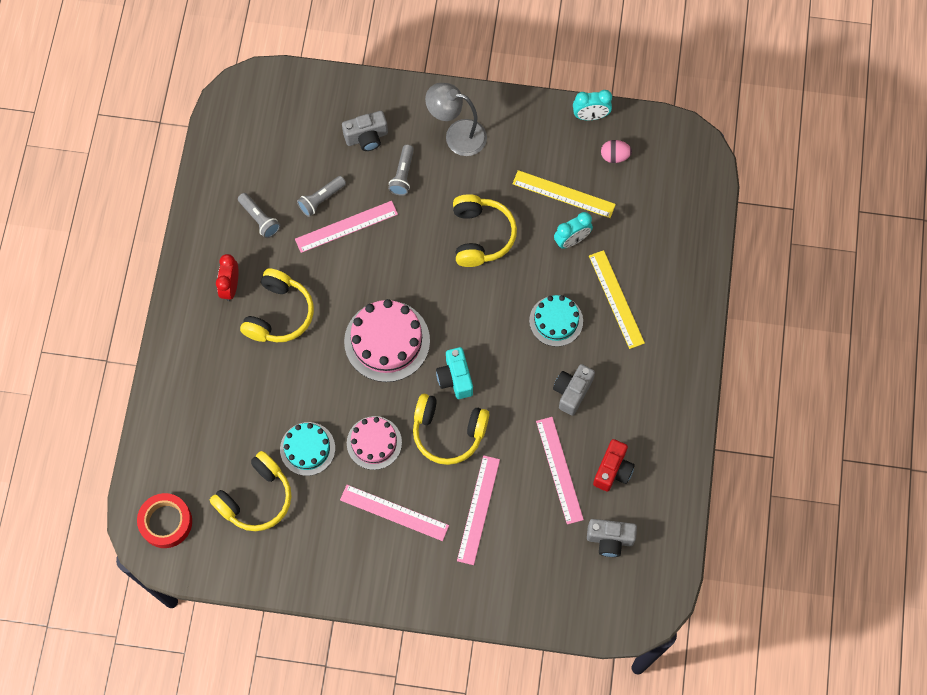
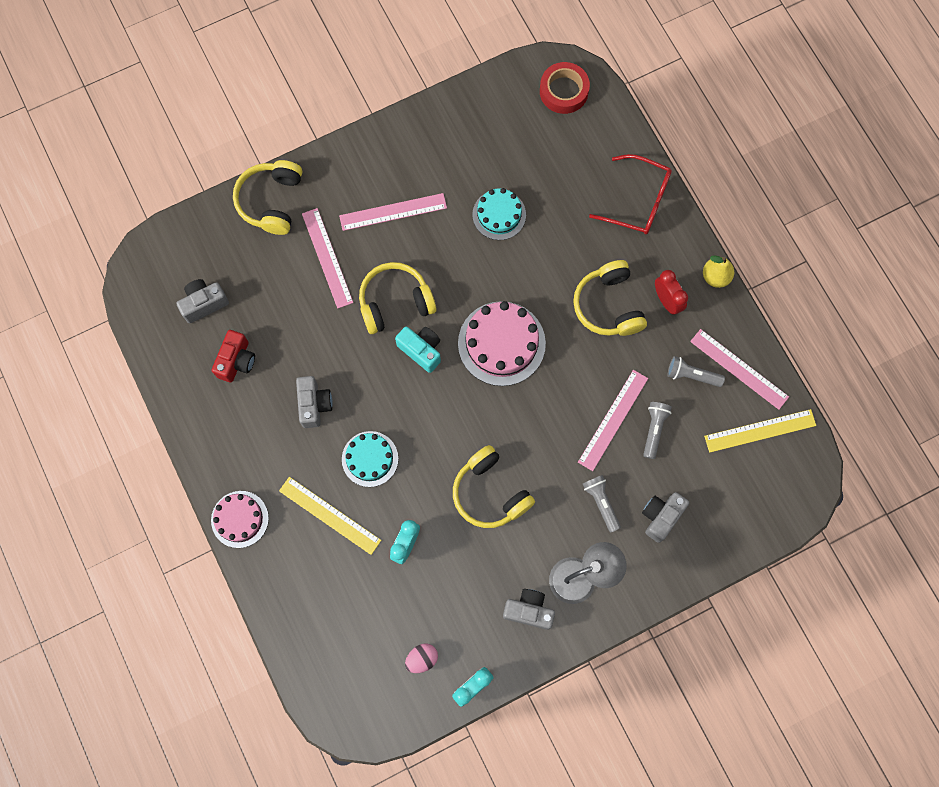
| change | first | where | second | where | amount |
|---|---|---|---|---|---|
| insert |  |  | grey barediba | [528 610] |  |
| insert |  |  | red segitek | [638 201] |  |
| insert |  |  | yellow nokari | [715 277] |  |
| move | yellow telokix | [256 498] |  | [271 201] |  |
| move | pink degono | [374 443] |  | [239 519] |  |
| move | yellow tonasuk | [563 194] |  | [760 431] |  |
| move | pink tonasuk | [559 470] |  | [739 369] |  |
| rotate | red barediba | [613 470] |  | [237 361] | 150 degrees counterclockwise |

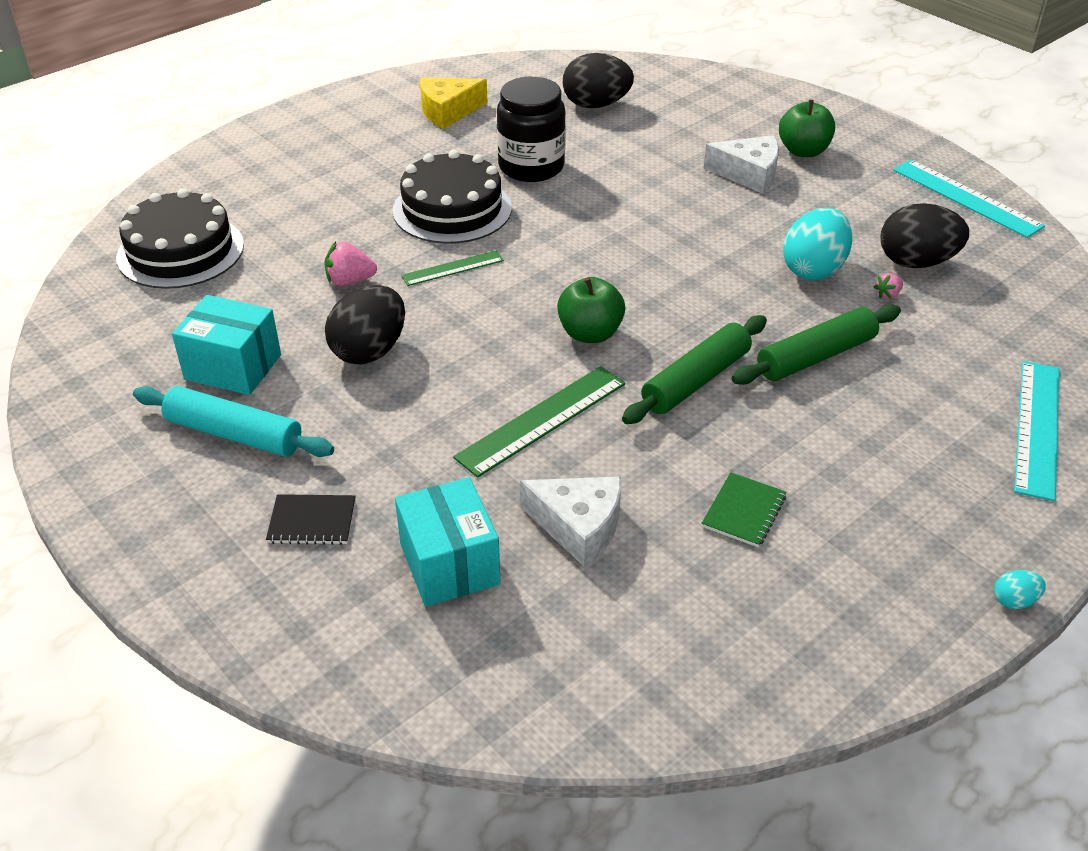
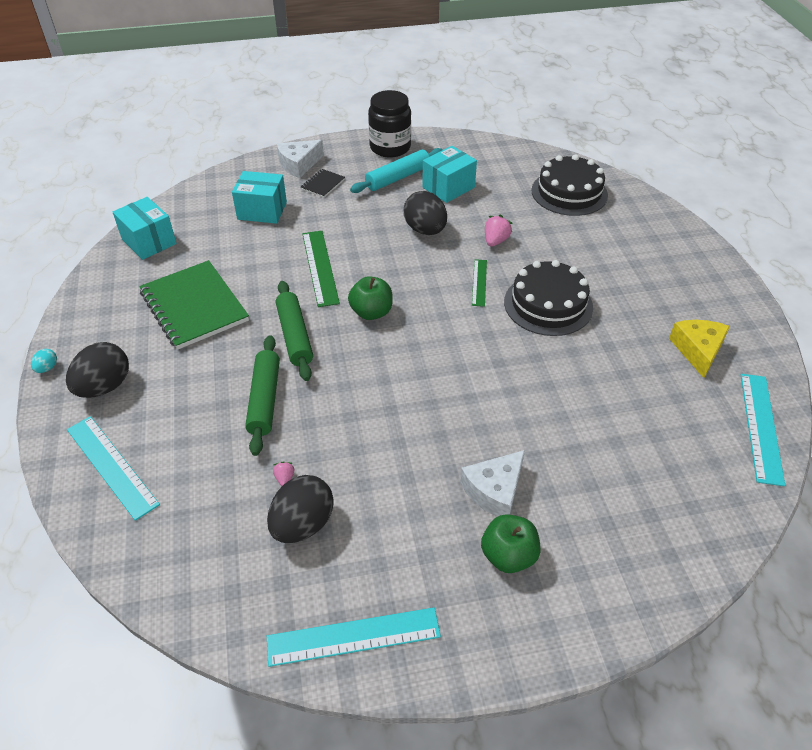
| change | first | where | second | where | amount |
|---|---|---|---|---|---|
| delete | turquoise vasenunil | [813 269] |  |  |  |
| insert |  |  | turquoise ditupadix | [149 241] |  |
| insert |  |  | turquoise tonasuk | [760 427] |  |
| move | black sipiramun | [531 167] |  | [390 147] |  |
| move | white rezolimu | [579 526] |  | [299 164] |  |
| move | black vasenunil | [596 105] |  | [104 387] |  |
| resize | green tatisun | [744 511] |  | [194 306] | x2.24 |

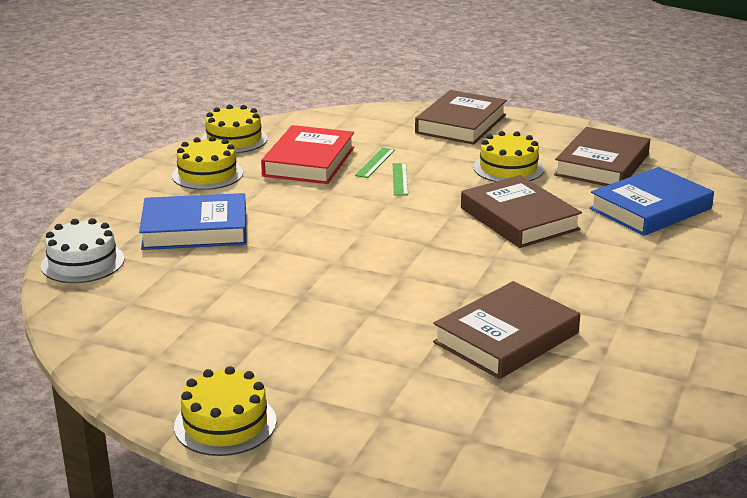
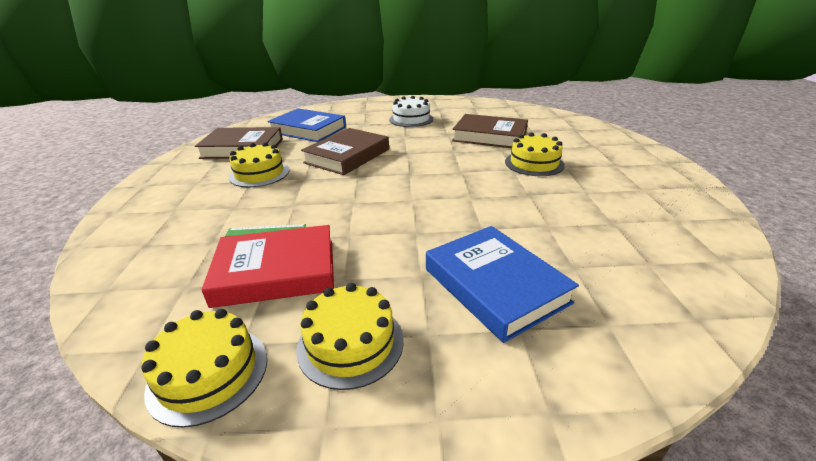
| change | first | where | second | where | amount |
|---|---|---|---|---|---|
| delete | green tonasuk | [400 179] |  |  |  |
| delete | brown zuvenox | [461 124] |  |  |  |
| move | white degono | [83 262] |  | [411 119] |  |
| move | yellow degono | [225 423] |  | [534 163] |  |

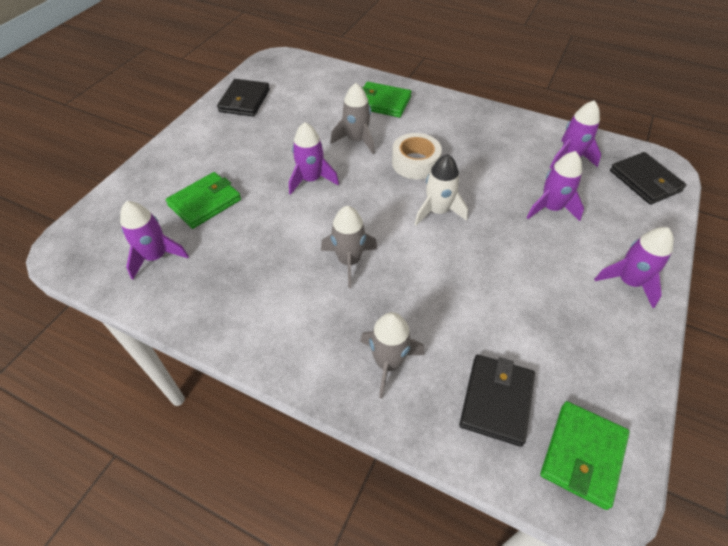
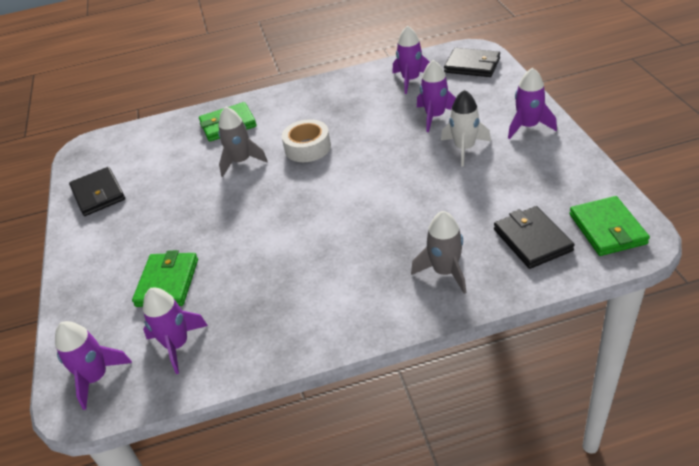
| change | first | where | second | where | amount |
|---|---|---|---|---|---|
| delete | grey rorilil | [349 261] |  |  |  |
| move | purple rorilil | [311 180] |  | [96 377] |  |
| move | white rorilil | [437 211] |  | [464 148] |  |

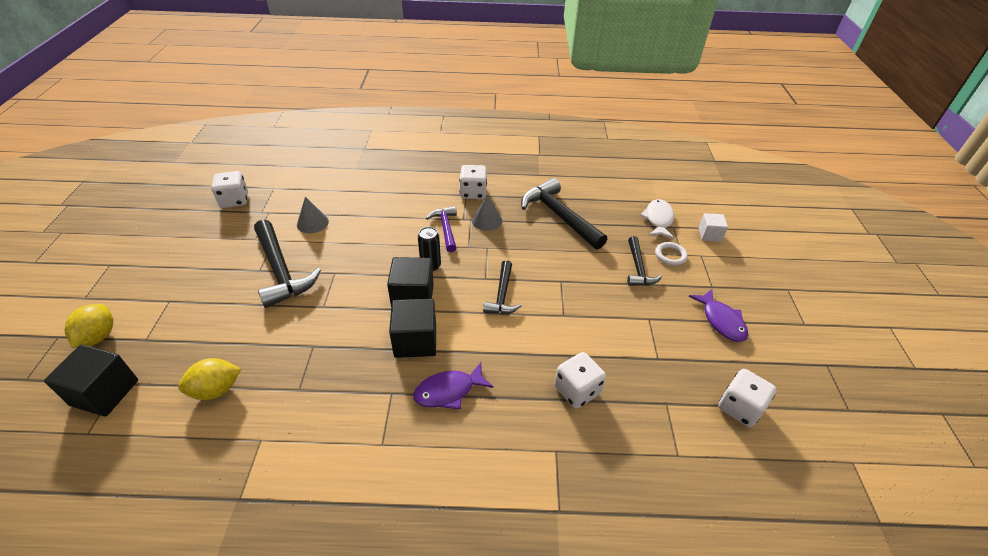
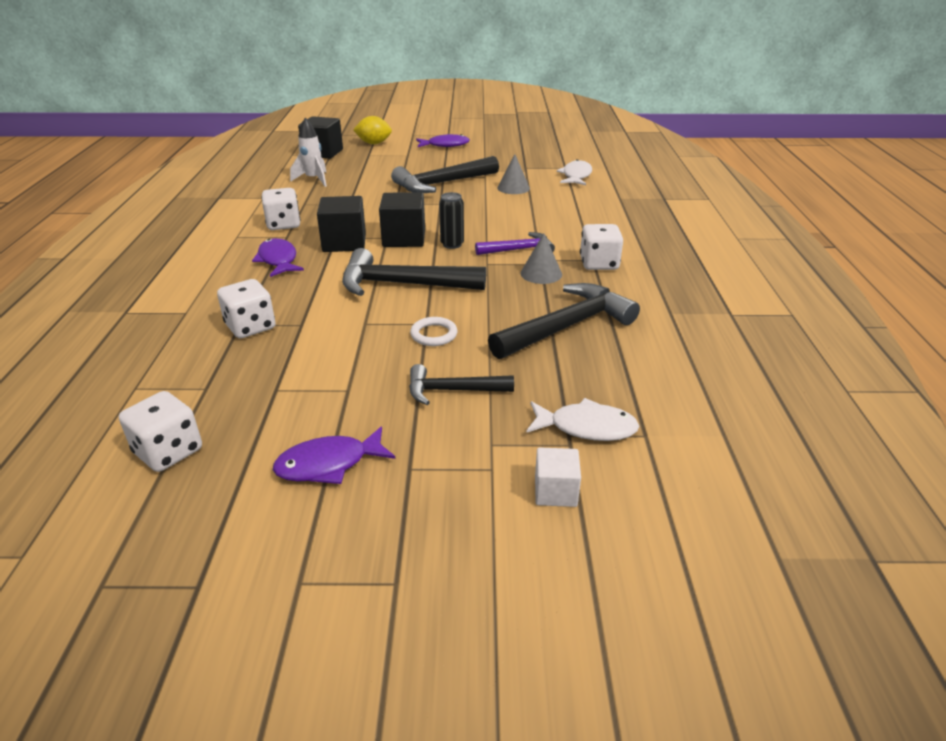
| change | first | where | second | where | amount |
|---|---|---|---|---|---|
| insert |  |  | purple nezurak | [445 145] |  |
| insert |  |  | white nezurak | [576 176] |  |
| move | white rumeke | [234 200] |  | [283 224] |  |
| move | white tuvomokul | [670 255] |  | [434 334] |  |
| replace | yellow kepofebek | [216 390] | white rorilil | [314 179] |  |
| resize | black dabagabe | [502 295] |  | [403 284] | x1.71 |

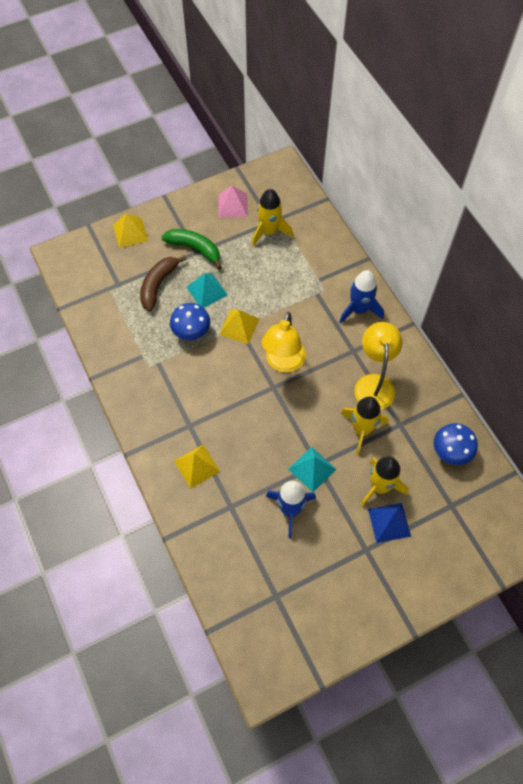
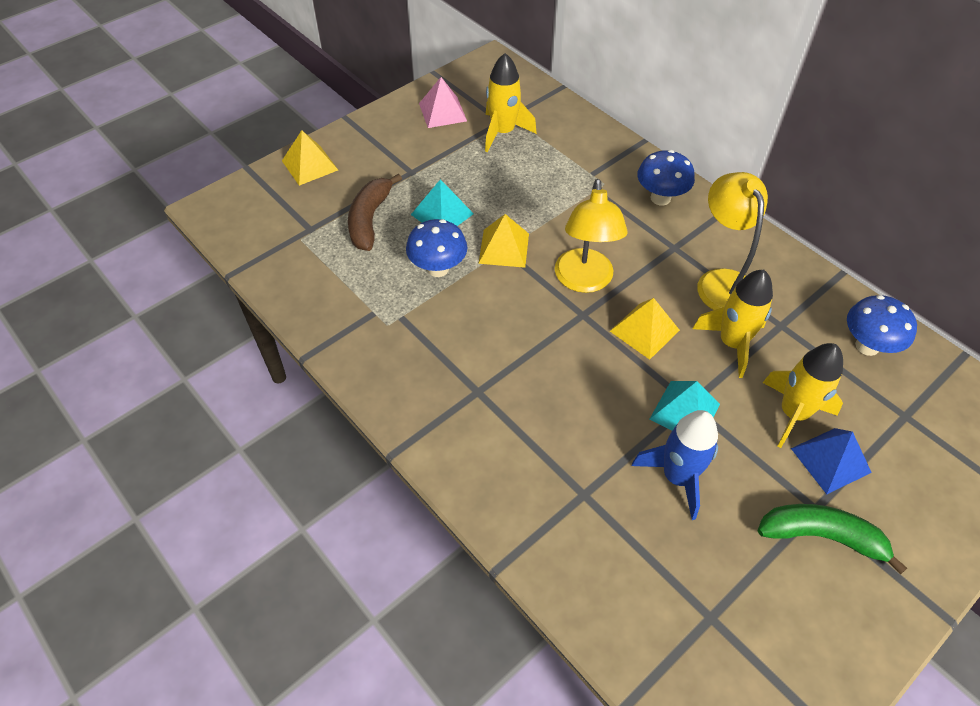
| change | first | where | second | where | amount |
|---|---|---|---|---|---|
| move | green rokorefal | [195 249] |  | [821 536] |  |
| move | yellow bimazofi | [197 466] |  | [644 330] |  |
| replace | blue rorilil | [359 310] | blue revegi | [660 198] |  |

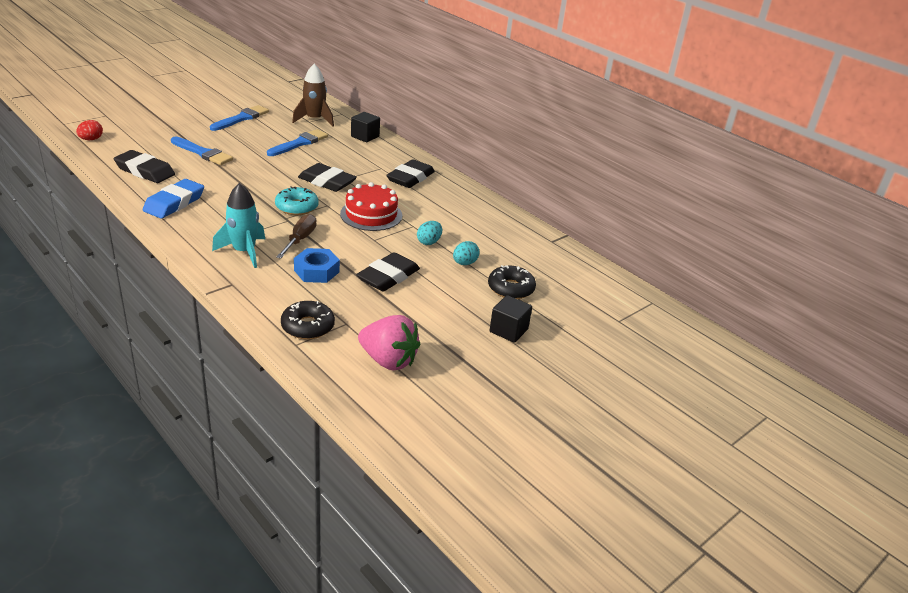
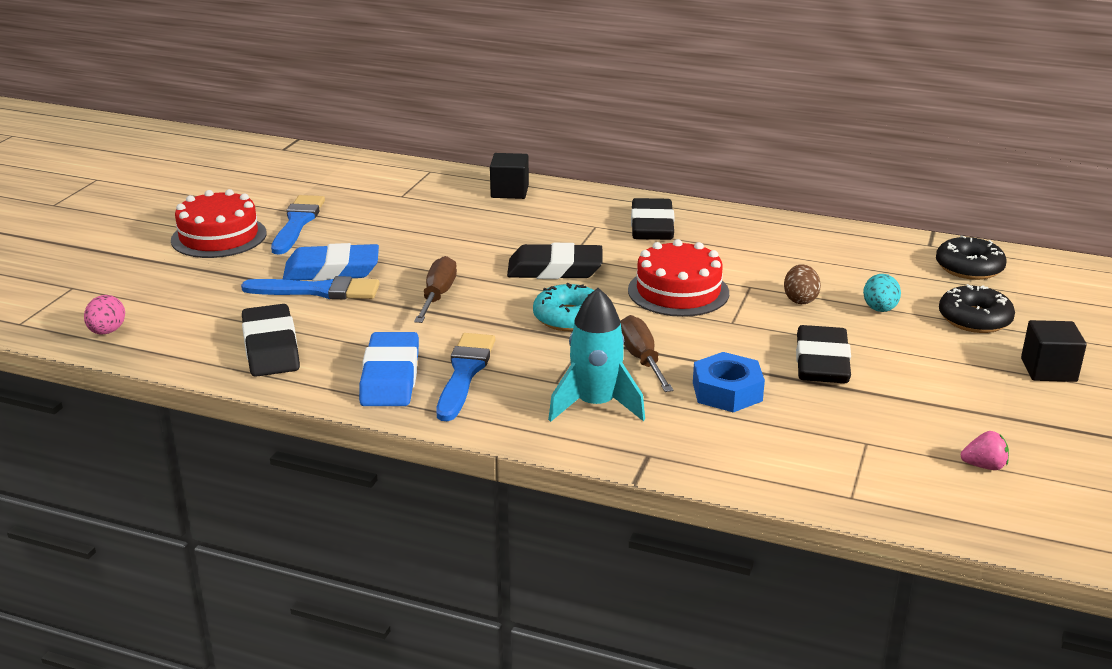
| change | first | where | second | where | amount |
|---|---|---|---|---|---|
| delete | brown rorilil | [314 120] |  |  |  |
| insert |  |  | red degono | [219 237] |  |
| insert |  |  | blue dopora | [332 270] |  |
| insert |  |  | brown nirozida | [437 296] |  |
| move | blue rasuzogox | [299 143] |  | [464 373] |  |
| move | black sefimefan | [308 326] |  | [969 268] |  |
| recolor | red vasenunil | [91 139] | pink vasenunil | [107 331] |  |
| recolor | turquoise vasenunil | [429 242] | brown vasenunil | [800 299] |  |
| rotate | black dopora | [145 171] |  | [271 347] | 75 degrees clockwise |
| resize | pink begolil | [388 360] |  | [984 466] | x0.46 |

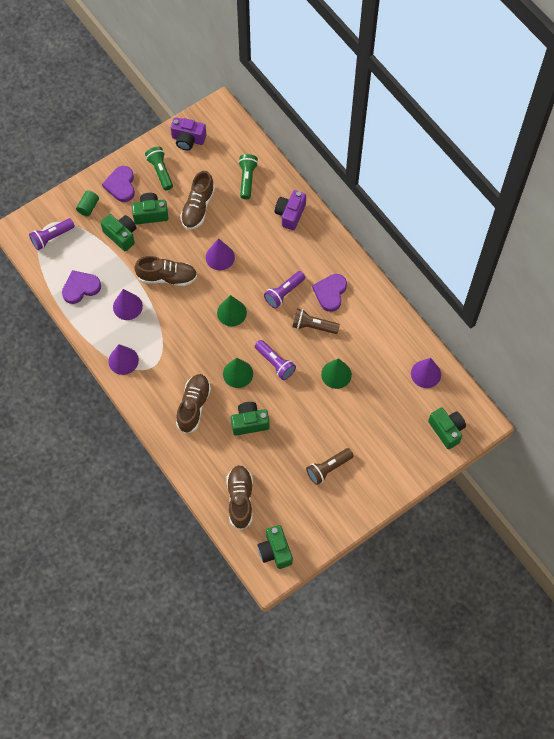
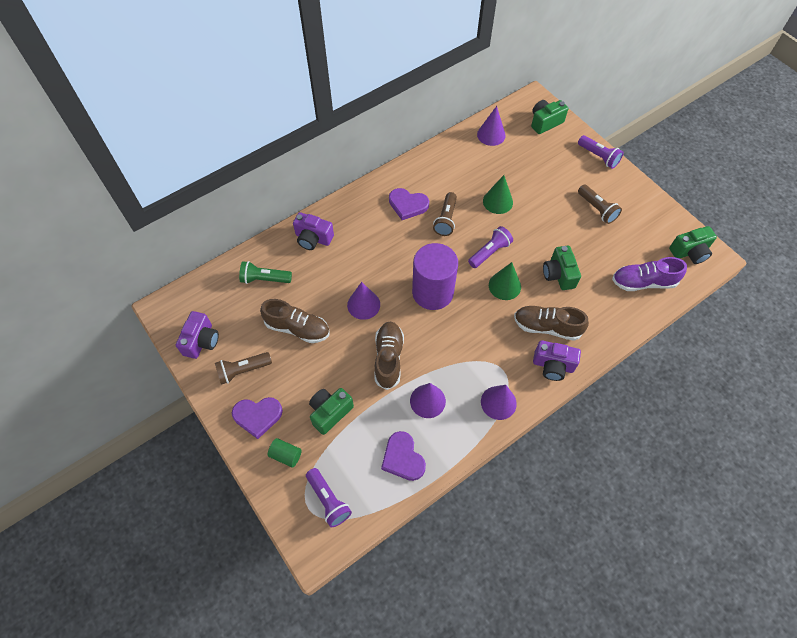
| change | first | where | second | where | amount |
|---|---|---|---|---|---|
| delete | green barediba | [150 214] |  |  |  |
| insert |  |  | purple barediba | [553 365] |  |
| move | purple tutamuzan | [284 293] |  | [598 157] |  |
| replace | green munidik | [231 312] | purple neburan | [432 292] |  |
| recolor | green tutamuzan | [160 171] | brown tutamuzan | [243 370] |  |
| recolor | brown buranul | [240 499] | purple buranul | [643 282] |  |

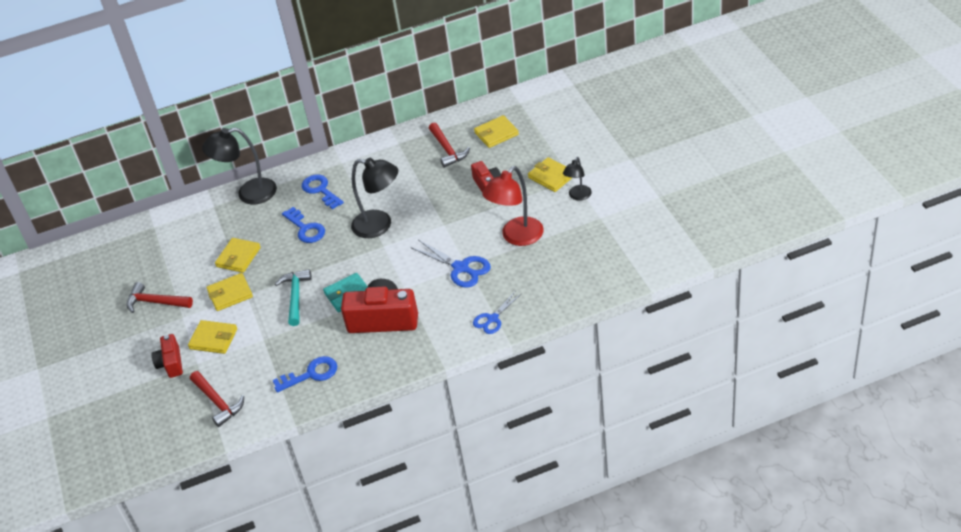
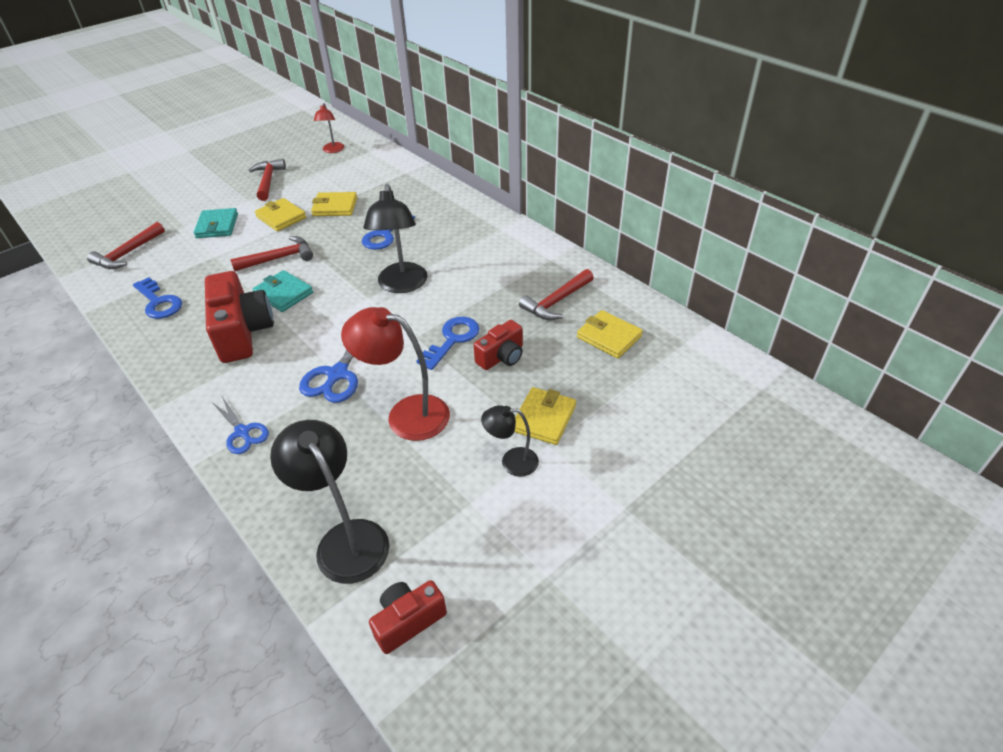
| change | first | where | second | where | amount |
|---|---|---|---|---|---|
| insert |  |  | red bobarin | [332 150] |  |
| move | red barediba | [171 363] |  | [408 621] |  |
| move | black bobarin | [248 194] |  | [345 539] |  |
| move | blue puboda | [320 190] |  | [452 340] |  |
| recolor | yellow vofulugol | [213 339] | turquoise vofulugol | [217 226] |  |
| recolor | turquoise dabagabe | [296 296] | red dabagabe | [279 258] |  |
| rotate | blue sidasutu | [492 319] |  | [242 432] | 150 degrees counterclockwise |

